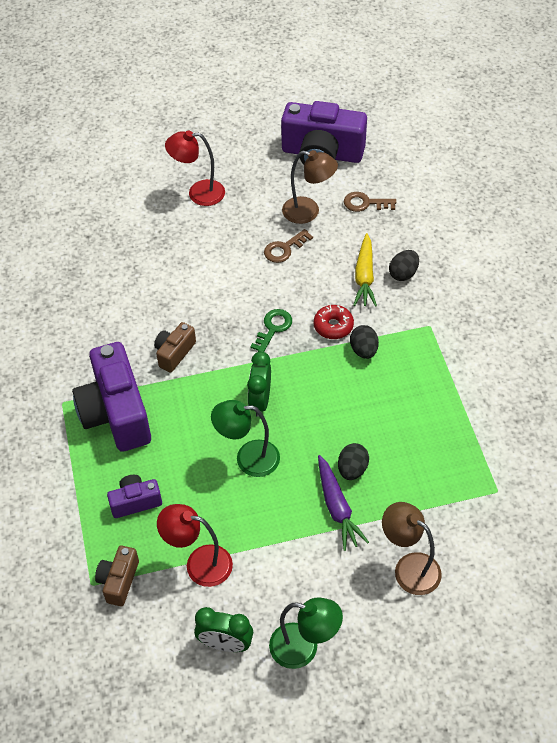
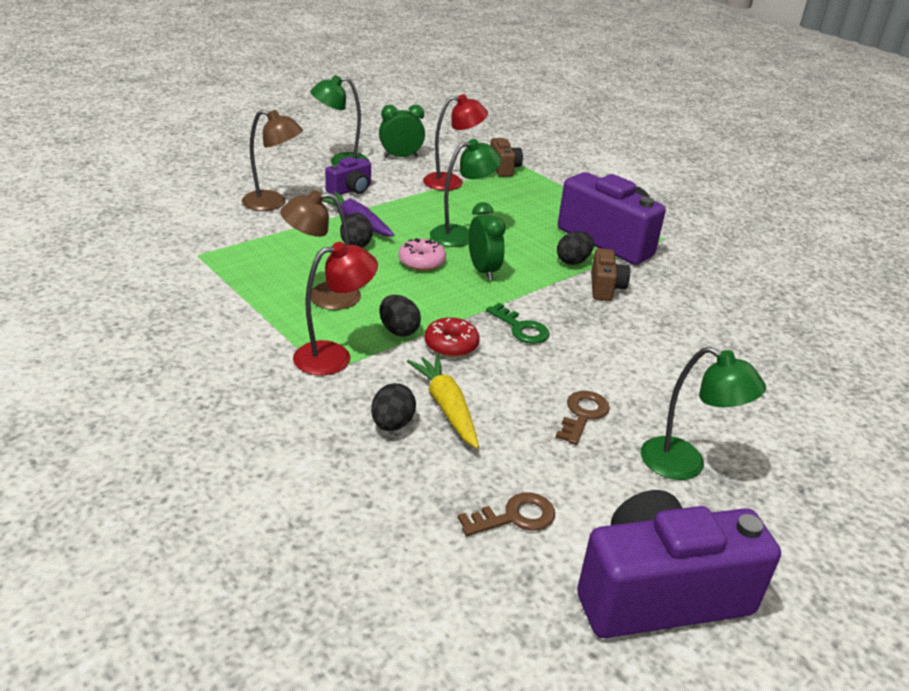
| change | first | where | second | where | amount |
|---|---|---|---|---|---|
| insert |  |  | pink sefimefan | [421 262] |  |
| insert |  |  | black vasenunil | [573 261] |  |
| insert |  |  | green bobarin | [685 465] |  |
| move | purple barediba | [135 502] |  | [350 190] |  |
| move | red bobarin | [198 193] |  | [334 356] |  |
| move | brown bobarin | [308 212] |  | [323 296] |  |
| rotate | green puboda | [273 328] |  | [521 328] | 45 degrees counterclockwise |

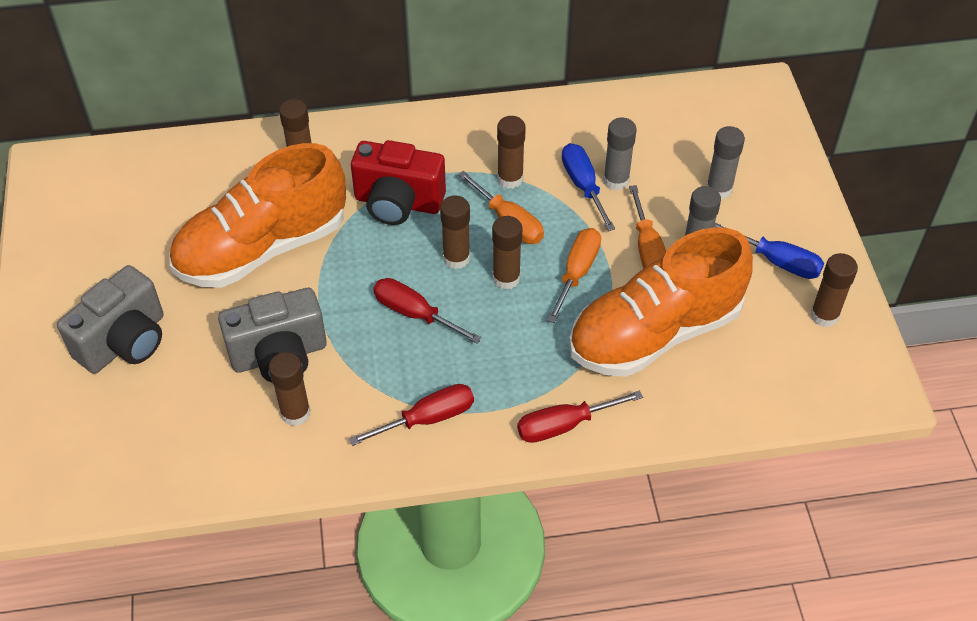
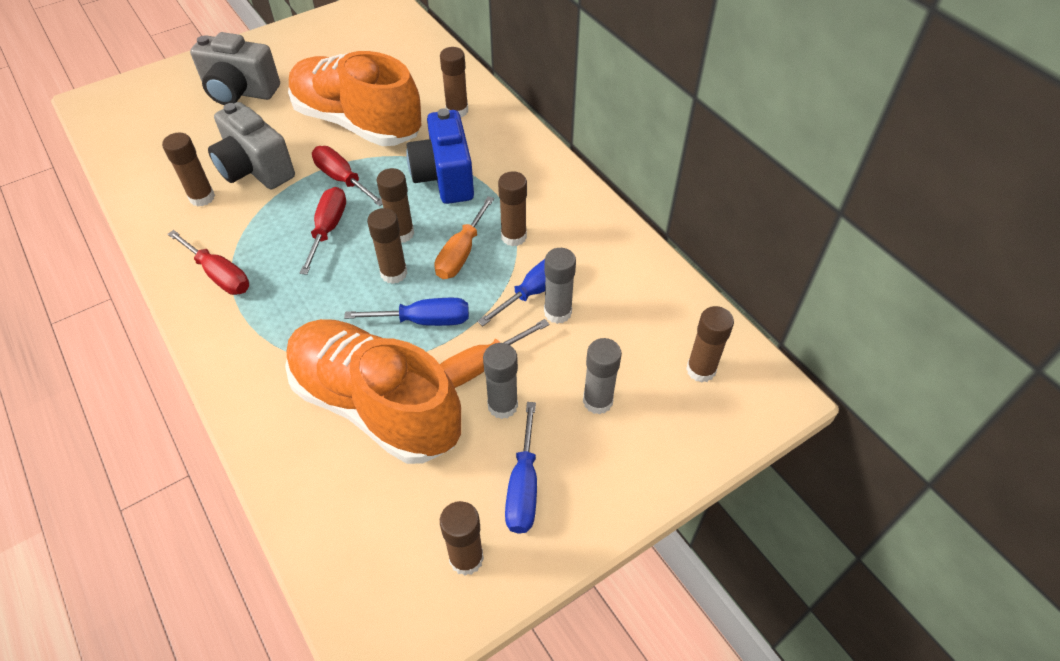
| change | first | where | second | where | amount |
|---|---|---|---|---|---|
| insert |  |  | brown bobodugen | [701 370] |  |
| move | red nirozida | [564 425] |  | [342 179] |  |
| recolor | red barediba | [398 203] | blue barediba | [444 177] |  |
| recolor | orange nirozida | [577 272] | blue nirozida | [424 320] |  |

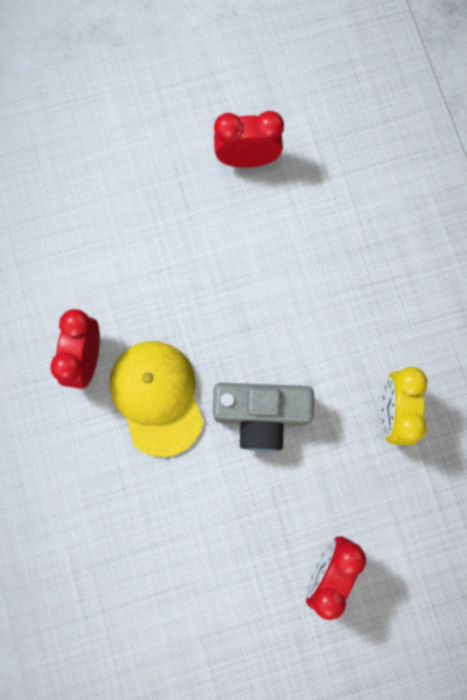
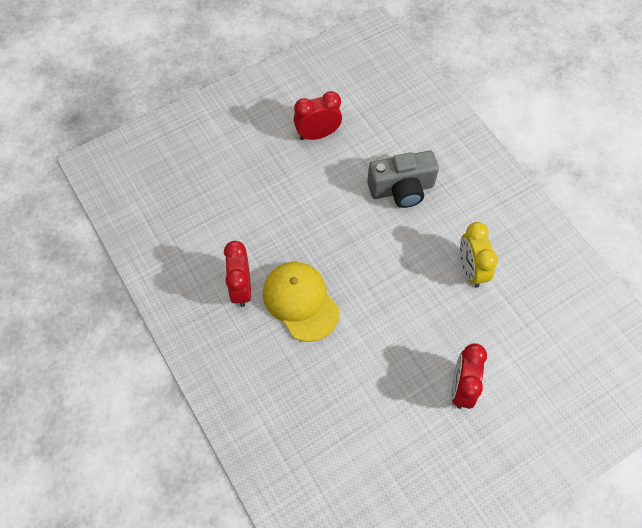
| change | first | where | second | where | amount |
|---|---|---|---|---|---|
| move | grey barediba | [261 415] |  | [401 189] |  |

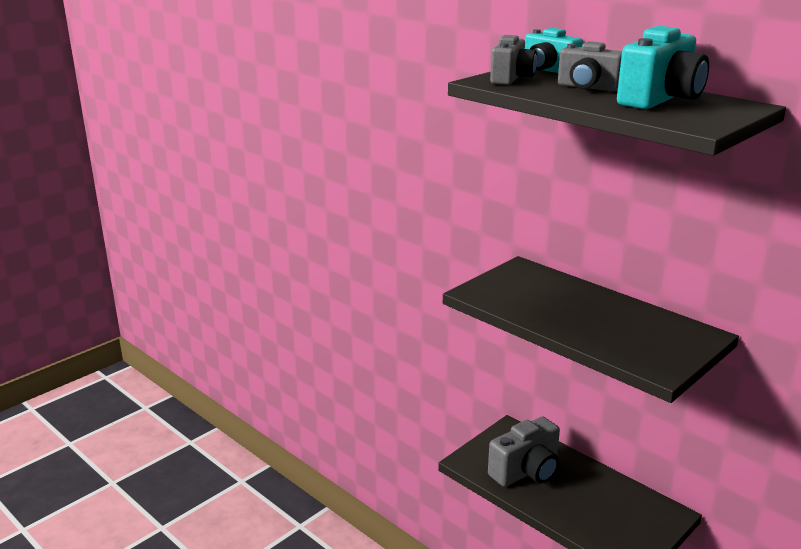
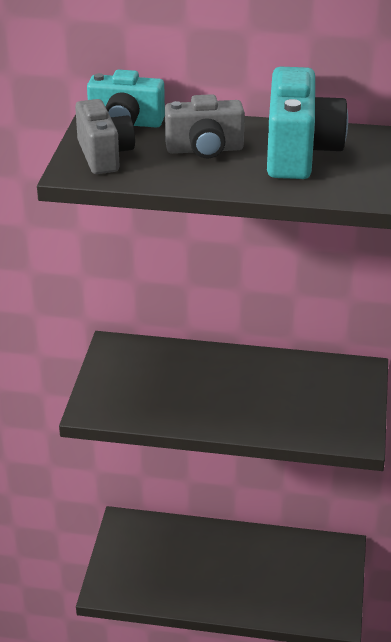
| change | first | where | second | where | amount |
|---|---|---|---|---|---|
| delete | grey barediba | [526 471] |  |  |  |

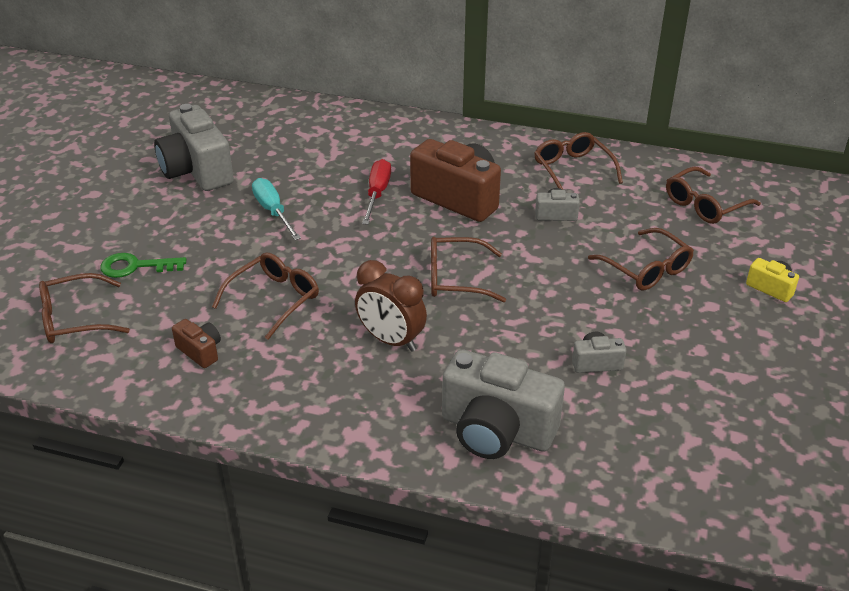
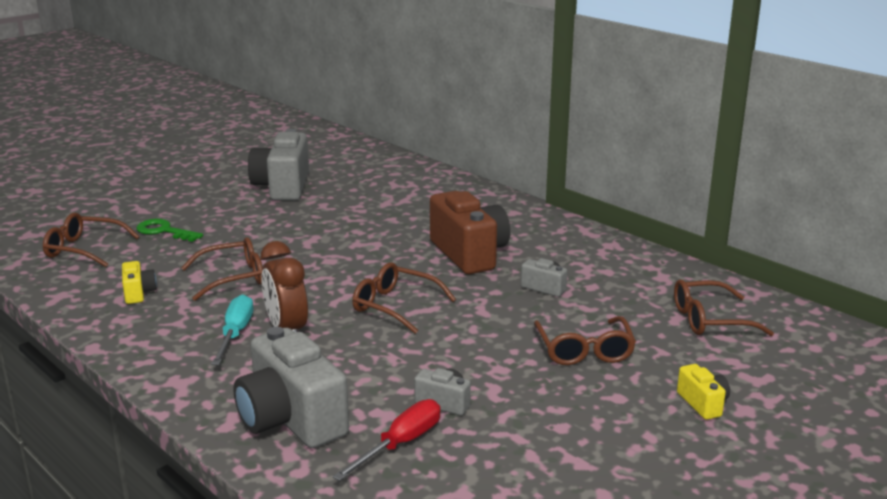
| change | first | where | second | where | amount |
|---|---|---|---|---|---|
| delete | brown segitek | [573 170] |  |  |  |
| move | turquoise nirozida | [273 211] |  | [235 334] |  |
| move | red nirozida | [377 194] |  | [401 444] |  |
| recolor | brown barediba | [200 351] | yellow barediba | [138 293] |  |

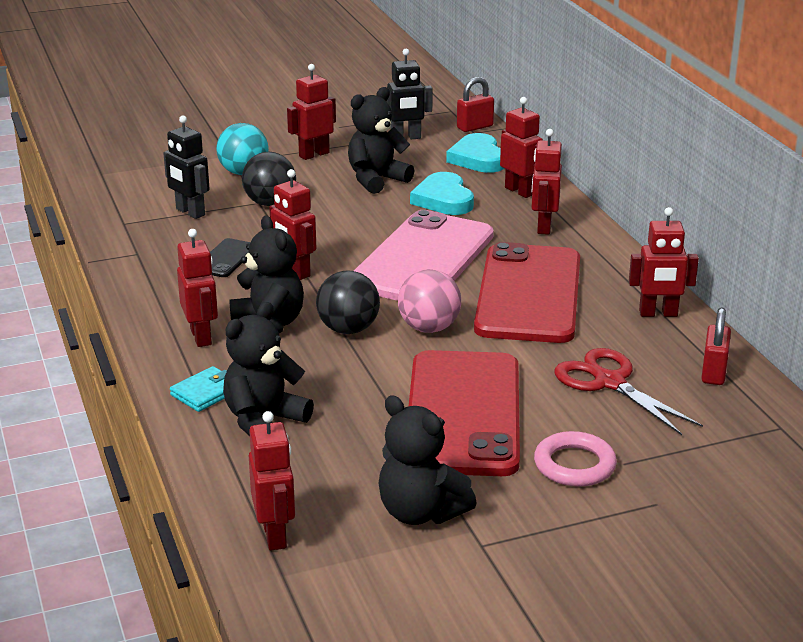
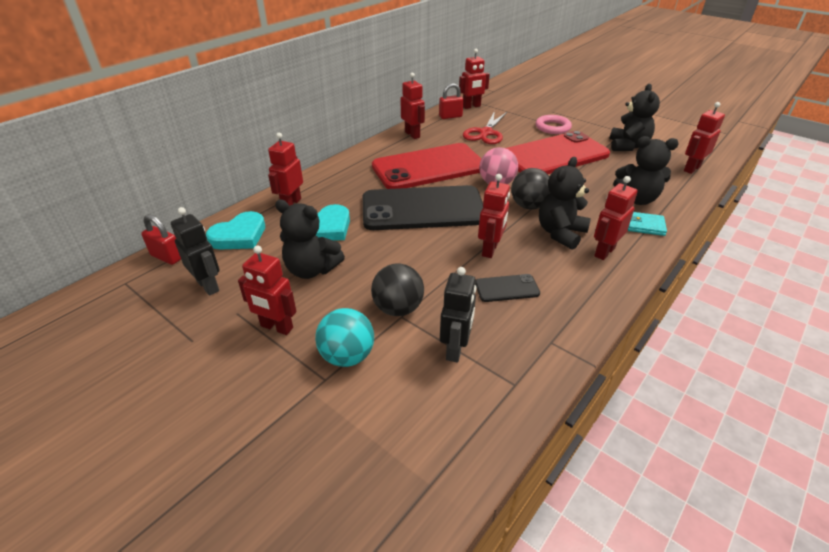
| change | first | where | second | where | amount |
|---|---|---|---|---|---|
| move | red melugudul | [543 227] |  | [471 106] |  |
| recolor | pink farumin | [422 259] | black farumin | [423 209] |  |

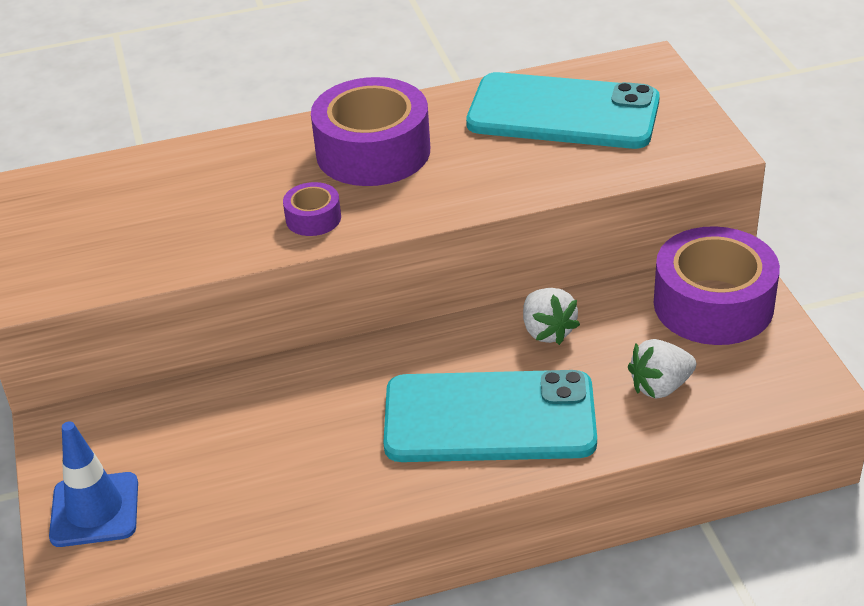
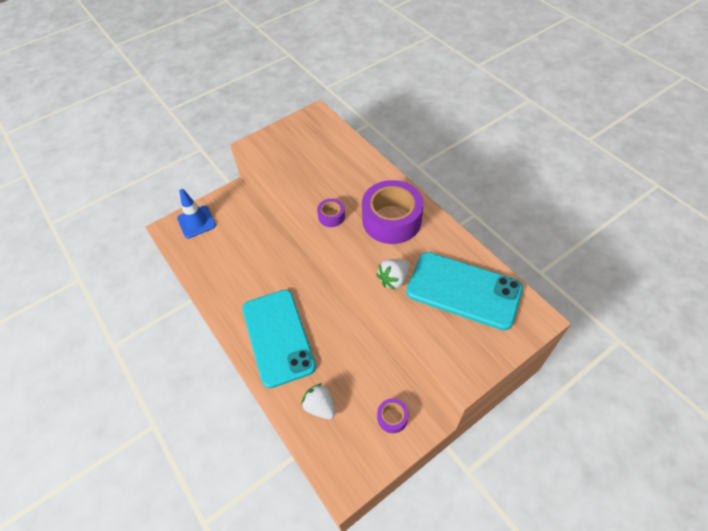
| change | first | where | second | where | amount |
|---|---|---|---|---|---|
| move | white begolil | [547 331] |  | [393 279] |  |
| rotate | turquoise farumin | [563 113] |  | [464 290] | 60 degrees counterclockwise |
| resize | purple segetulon | [713 304] |  | [392 417] | x0.46 |

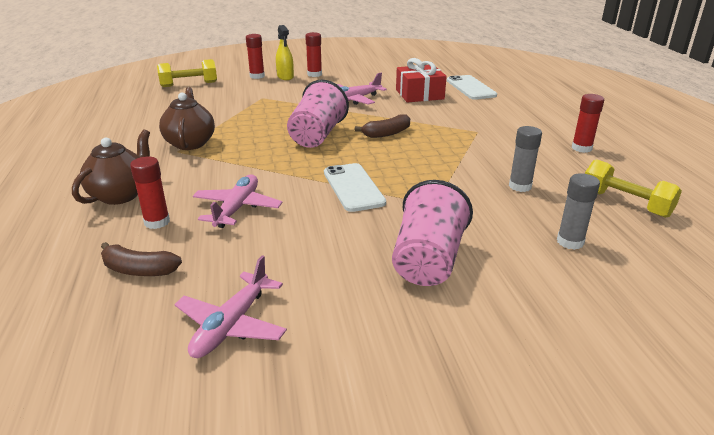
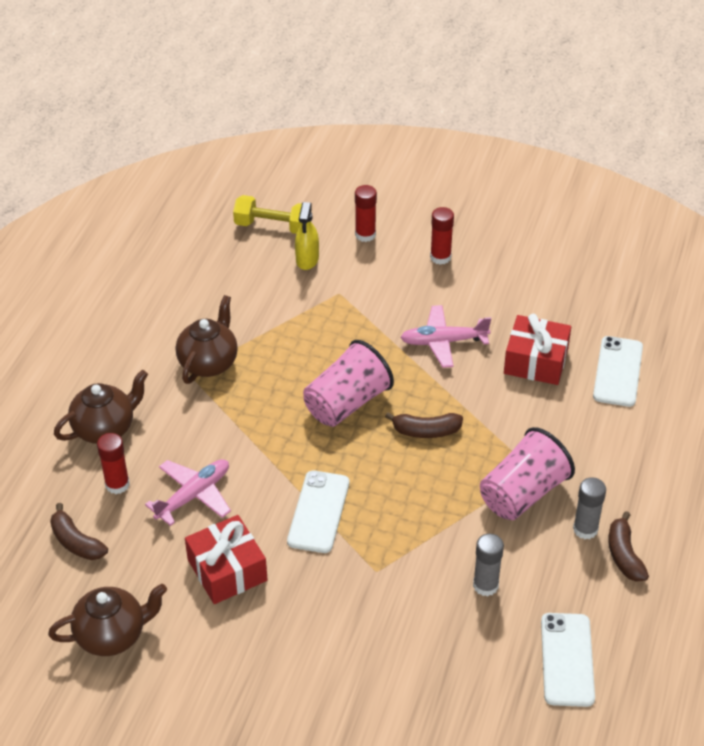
| change | first | where | second | where | amount |
|---|---|---|---|---|---|
| insert |  |  | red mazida | [227 570] |  |
| move | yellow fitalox | [285 77] |  | [307 259] |  |
| move | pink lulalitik | [428 260] |  | [522 493] |  |
| move | grey bobodugen | [570 242] |  | [585 529] |  |
| replace | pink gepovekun | [231 325] | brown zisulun | [112 635] |  |
| replace | red bobodugen | [581 148] | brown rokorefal | [624 555] |  |
| replace | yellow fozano | [625 203] | white farumin | [567 659] |  |

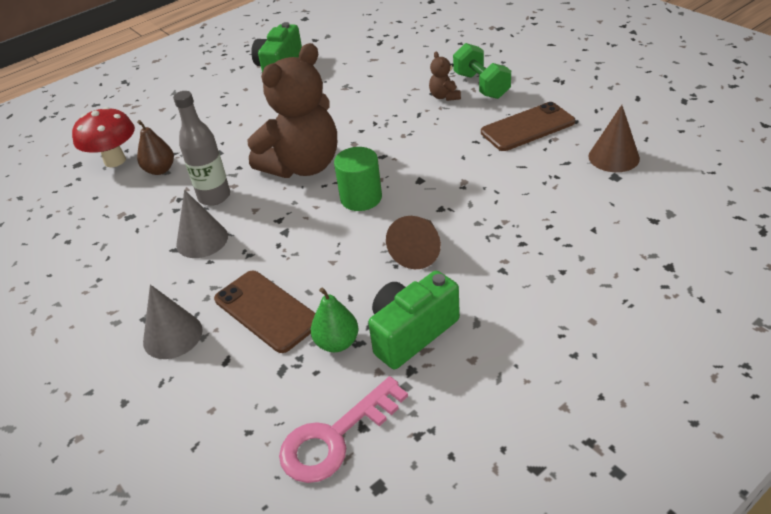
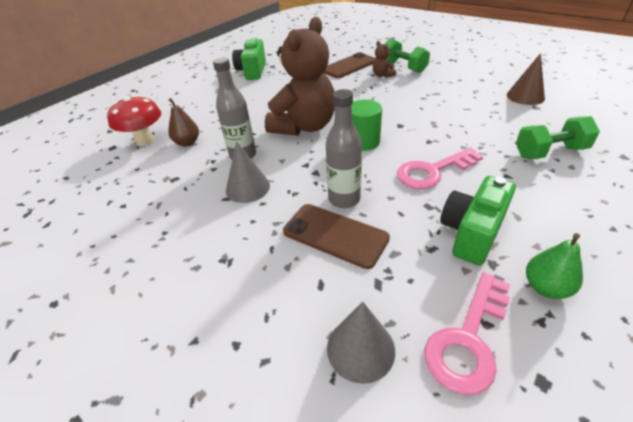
| change | first | where | second | where | amount |
|---|---|---|---|---|---|
| insert |  |  | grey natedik | [344 199] |  |
| insert |  |  | green fozano | [549 152] |  |
| move | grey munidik | [172 335] |  | [360 348] |  |
| move | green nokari | [337 343] |  | [545 287] |  |
| move | brown farumin | [527 127] |  | [349 66] |  |
| replace | brown munidik | [418 251] | pink puboda | [433 171] |  |

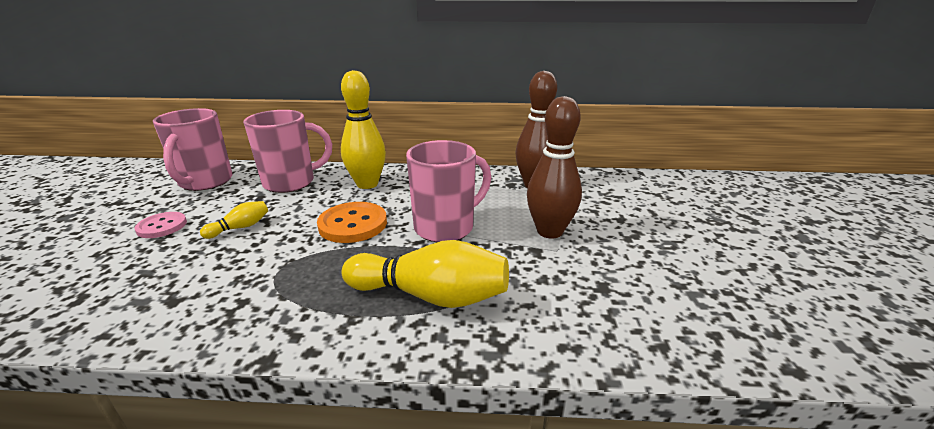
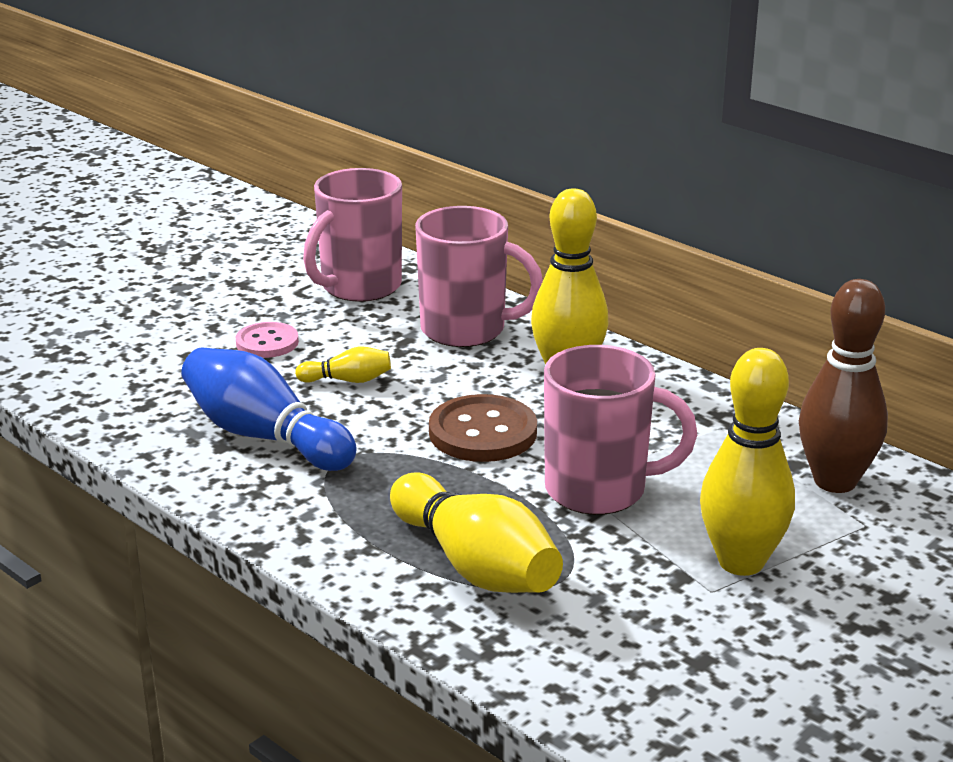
| change | first | where | second | where | amount |
|---|---|---|---|---|---|
| insert |  |  | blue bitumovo | [264 436] |  |
| recolor | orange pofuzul | [353 224] | brown pofuzul | [483 432] |  |
| recolor | brown bitumovo | [549 231] | yellow bitumovo | [741 562] |  |

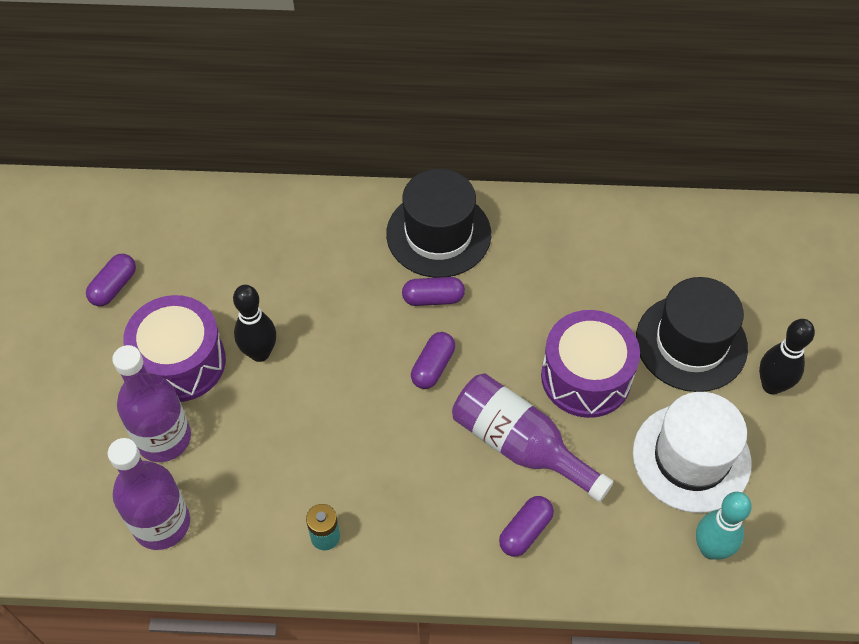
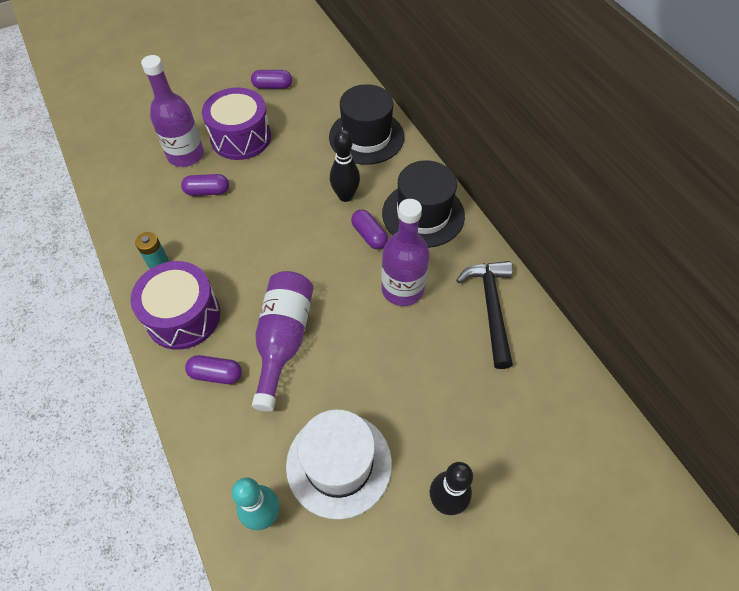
| change | first | where | second | where | amount |
|---|---|---|---|---|---|
| insert |  |  | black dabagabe | [491 308] |  |
| move | purple natedik | [161 523] |  | [402 289] |  |
| move | black bitumovo | [260 353] |  | [345 196] |  |
| move | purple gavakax | [433 367] |  | [207 191] |  |
| move | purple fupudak | [586 377] |  | [183 316] |  |
| move | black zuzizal | [691 343] |  | [366 137] |  |

